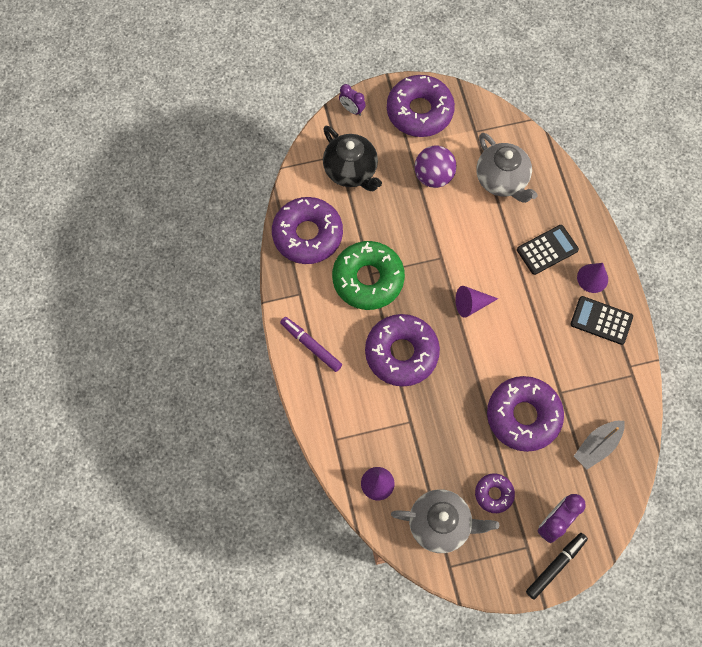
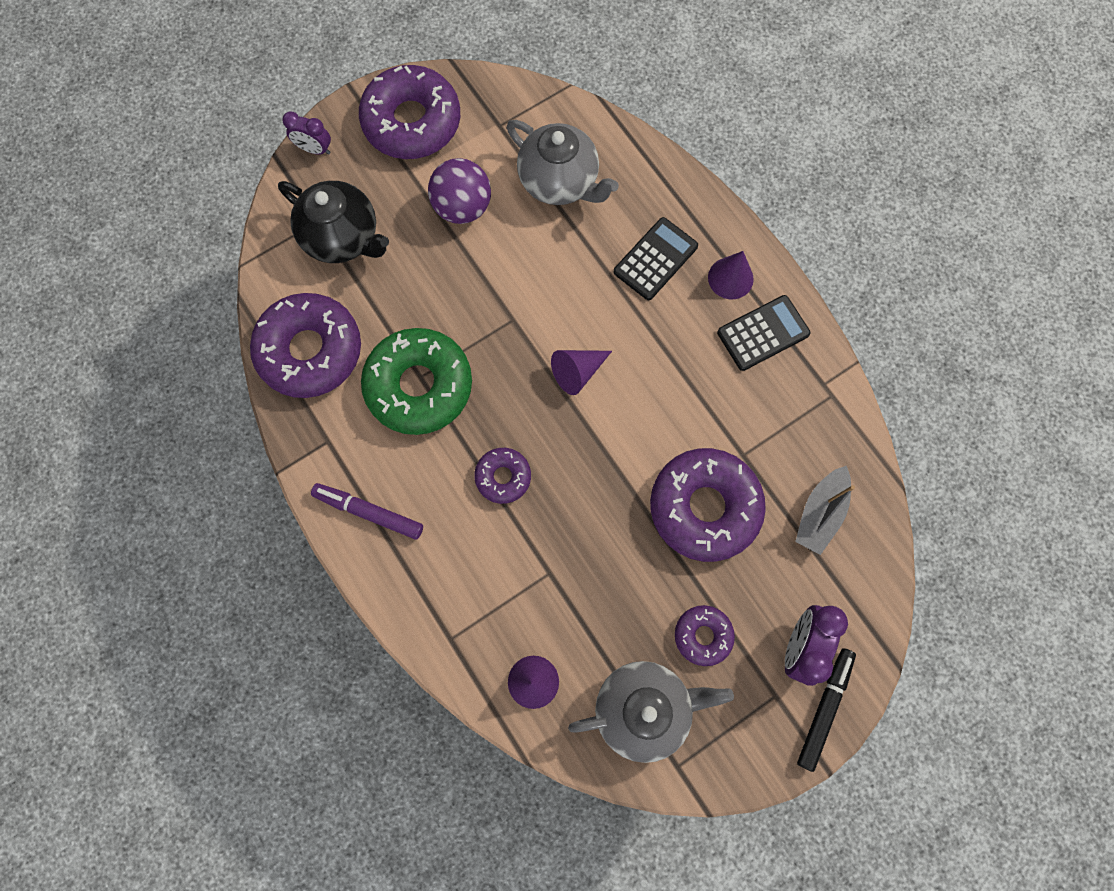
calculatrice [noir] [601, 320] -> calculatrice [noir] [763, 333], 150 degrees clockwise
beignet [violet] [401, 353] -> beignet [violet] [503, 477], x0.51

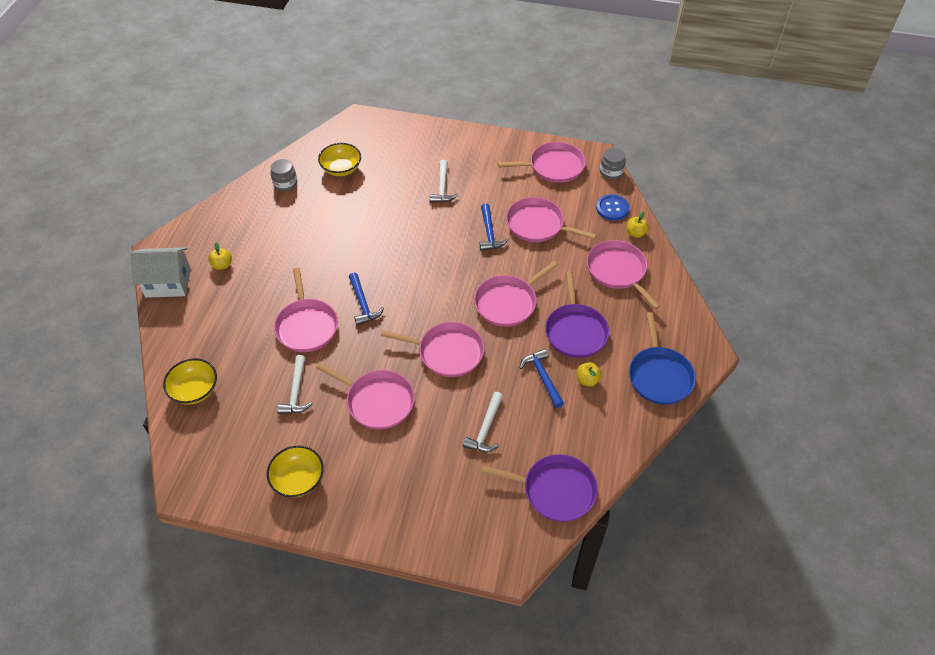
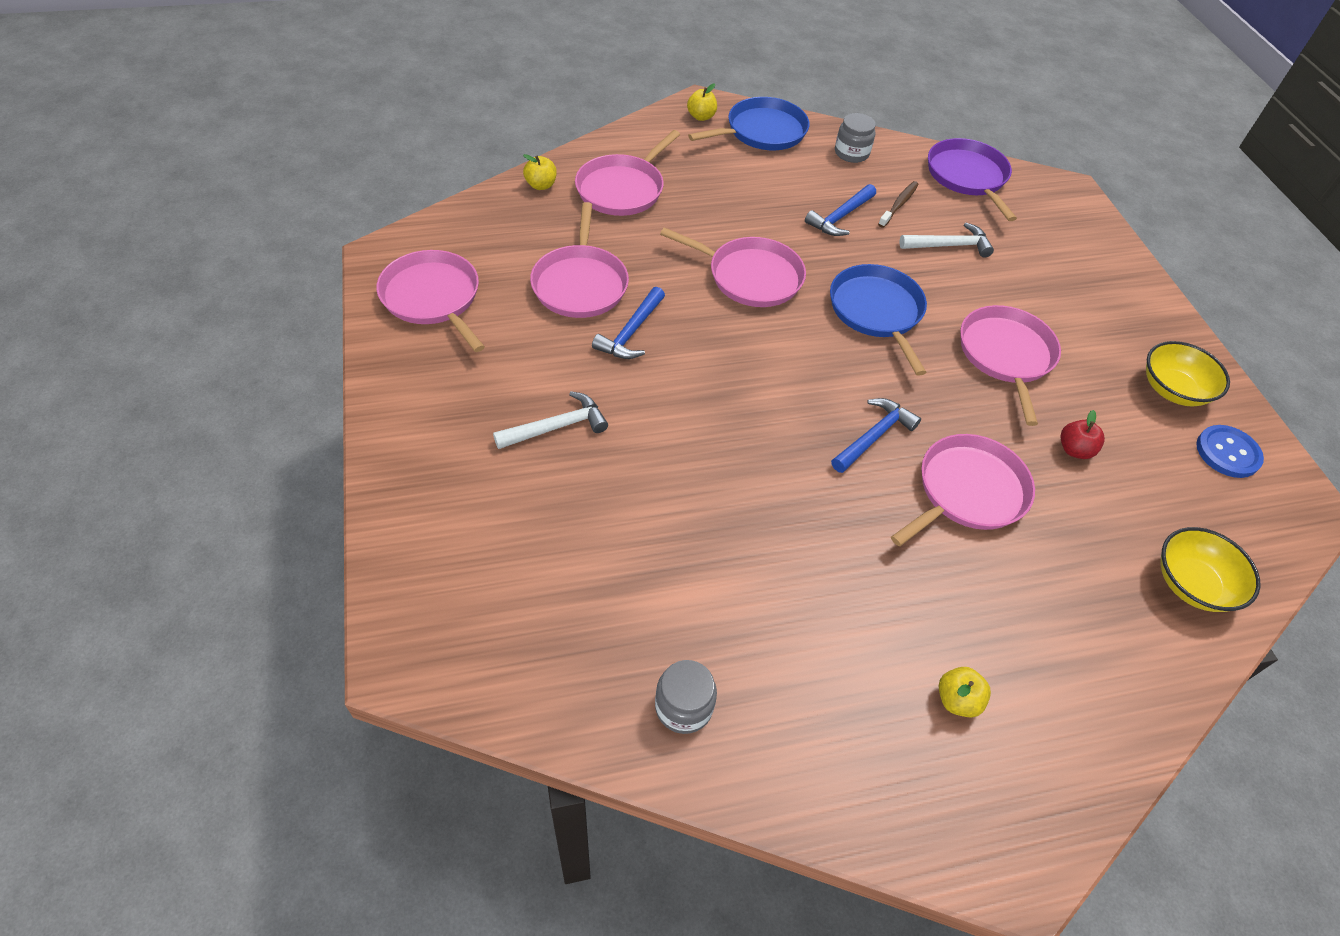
bol [jaune] [341, 169] -> none
bocal [gris] [611, 172] -> bocal [gris] [851, 153], moved
bouton [bleu] [612, 208] -> bouton [bleu] [1227, 453], moved
marteau [bleu] [489, 233] -> marteau [bleu] [631, 333], 150 degrees clockwise
maison [blanc] [168, 283] -> none
poêle [violet] [575, 331] -> none
poêle [rose] [447, 352] -> poêle [bleu] [877, 312]
marteau [blanc] [296, 392] -> pomme [rouge] [1074, 450]
pomme [jaune] [587, 380] -> pomme [jaune] [701, 117], moved
none -> brosse à dents [marron] [899, 204]

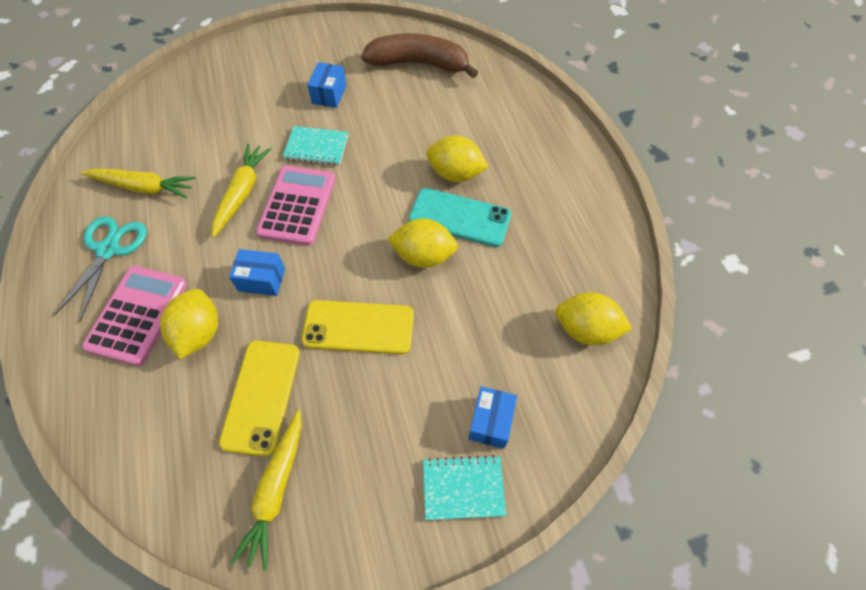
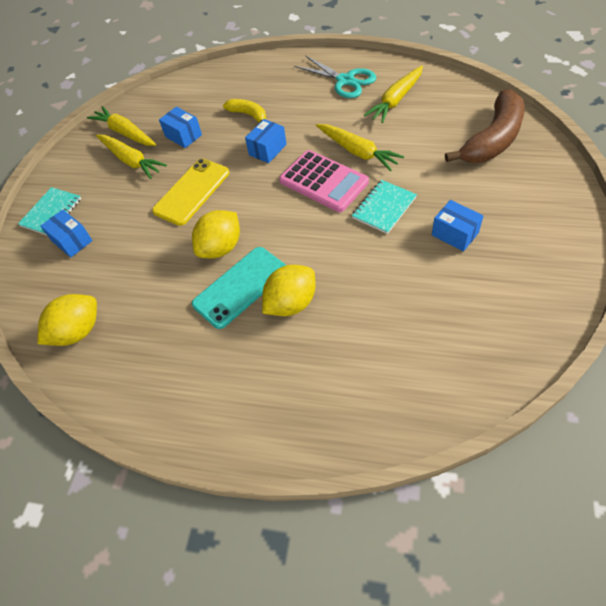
banane [marron] [419, 64] -> banane [marron] [493, 139], moved
calculatrice [rose] [138, 315] -> none
citron [jaune] [199, 333] -> banane [jaune] [248, 115]
téléphone [jaune] [261, 396] -> boîte [bleu] [183, 136]
none -> carotte [jaune] [131, 160]

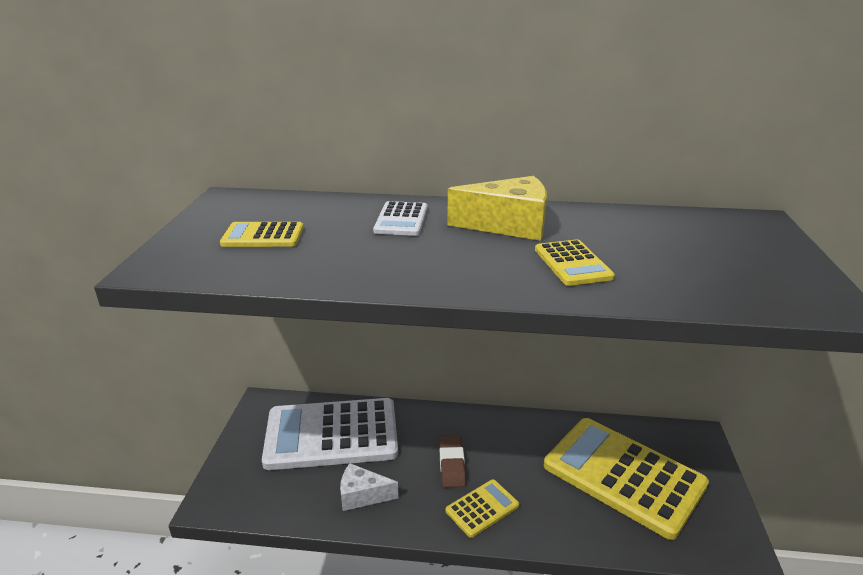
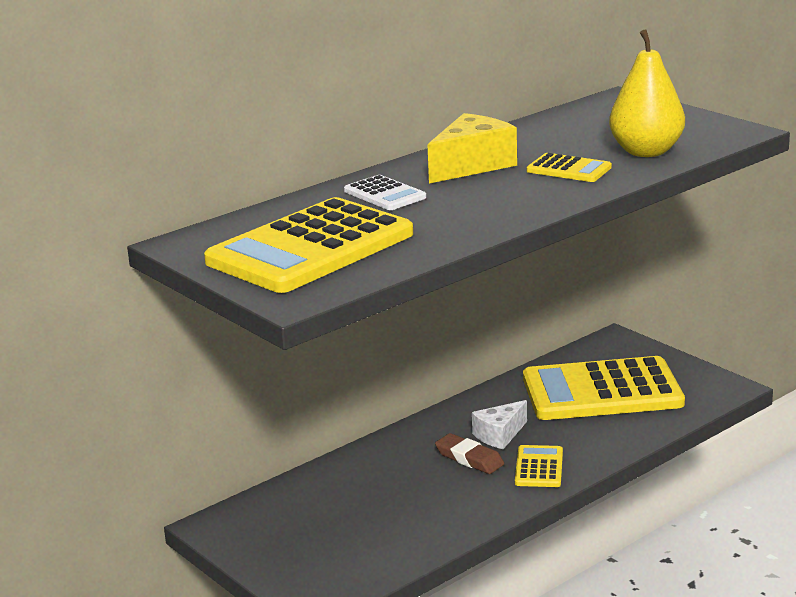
calculatrice [jaune] [263, 236] -> calculatrice [jaune] [311, 248], x2.26
calculatrice [blanc] [332, 435] -> none
fromage [blanc] [362, 495] -> fromage [blanc] [499, 435], moved
none -> poire [jaune] [646, 152]

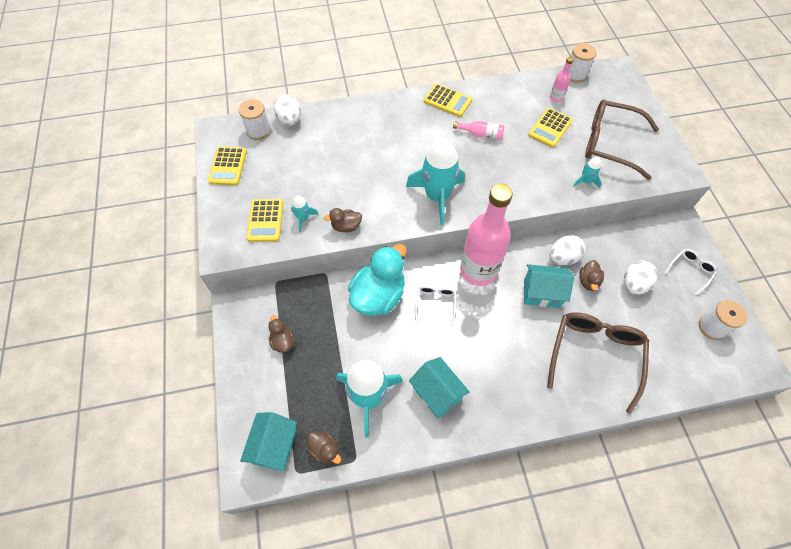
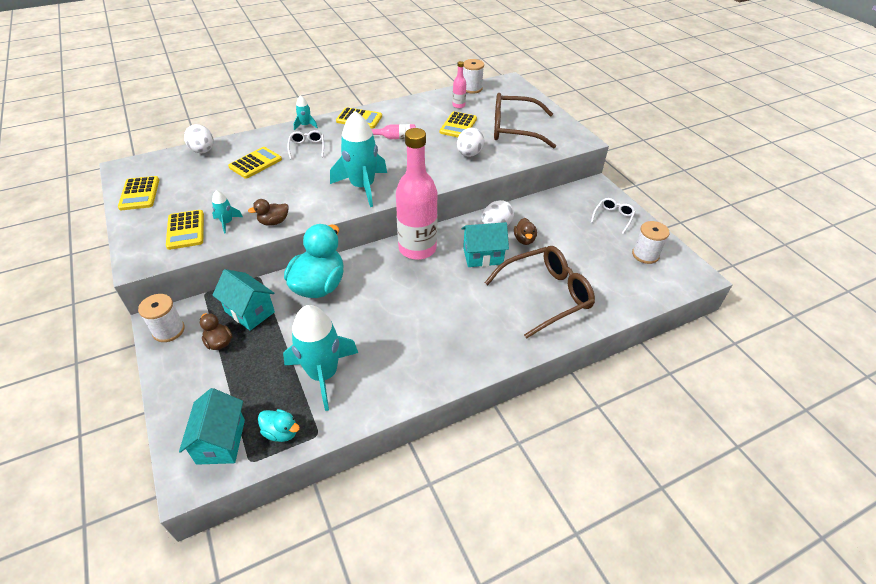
bobine [blanc] [258, 131] -> bobine [blanc] [168, 330], moved
fusée [turquoise] [585, 181] -> fusée [turquoise] [305, 125], moved
œuf [blanc] [633, 284] -> œuf [blanc] [469, 154], moved
lunettes [blanc] [435, 303] -> lunettes [blanc] [307, 148], moved
lunettes [marron] [595, 355] -> lunettes [marron] [546, 295], 60 degrees clockwise
maison [turquoise] [437, 393] -> maison [turquoise] [250, 312], moved
canard [marron] [325, 450] -> canard [turquoise] [281, 432]
none -> calculatrice [jaune] [255, 163]

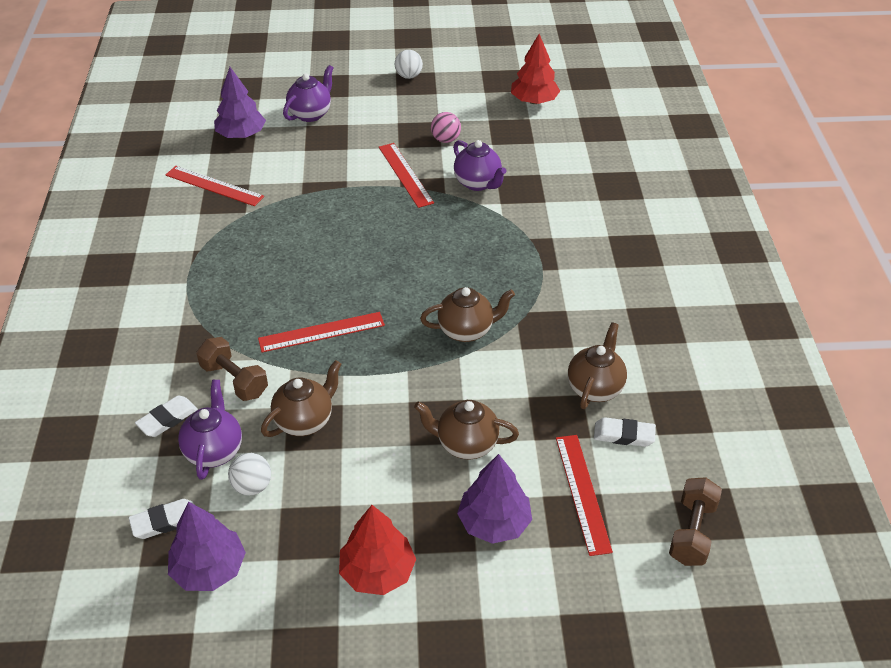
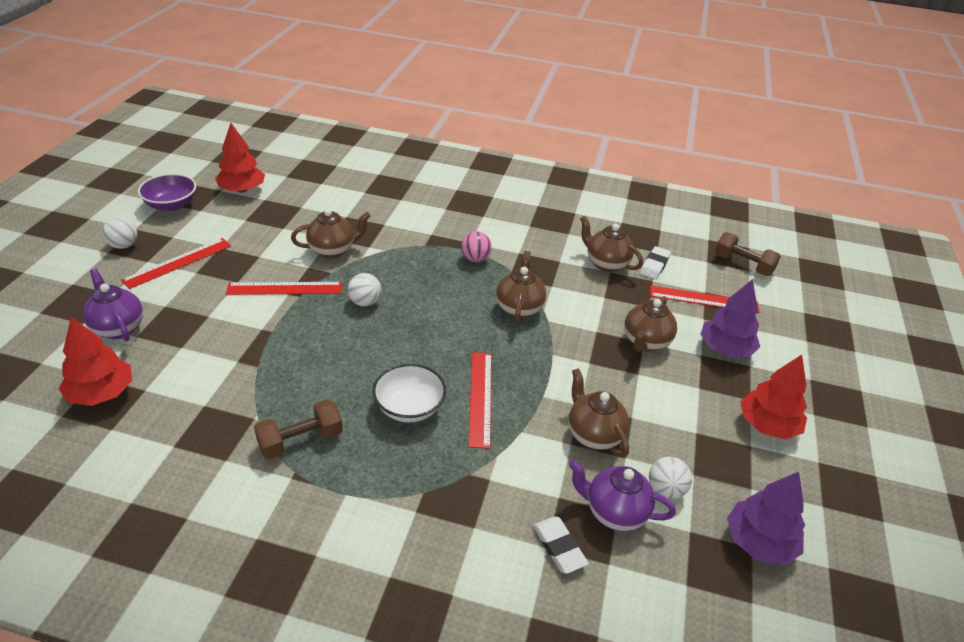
arbre [violet] [241, 135] -> arbre [rouge] [101, 393]
balle [rose] [445, 140] -> balle [rose] [475, 259], moved
théière [violet] [478, 183] -> théière [marron] [332, 250]
règle [rouge] [214, 186] -> règle [rouge] [178, 263], moved
haltère [marron] [234, 380] -> haltère [marron] [300, 441], moved
gomme [blanc] [164, 521] -> none
none -> bol [violet] [171, 205]
none -> balle [blanc] [365, 302]
none -> bol [blanc] [409, 407]

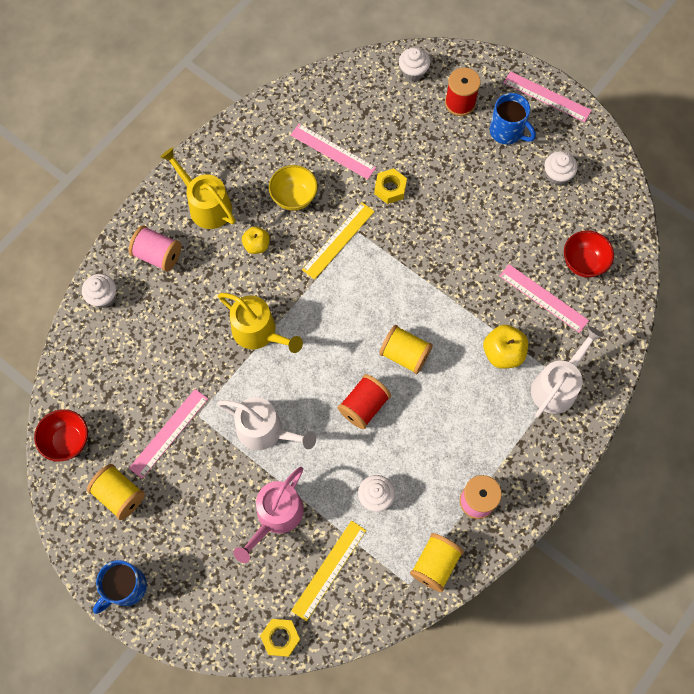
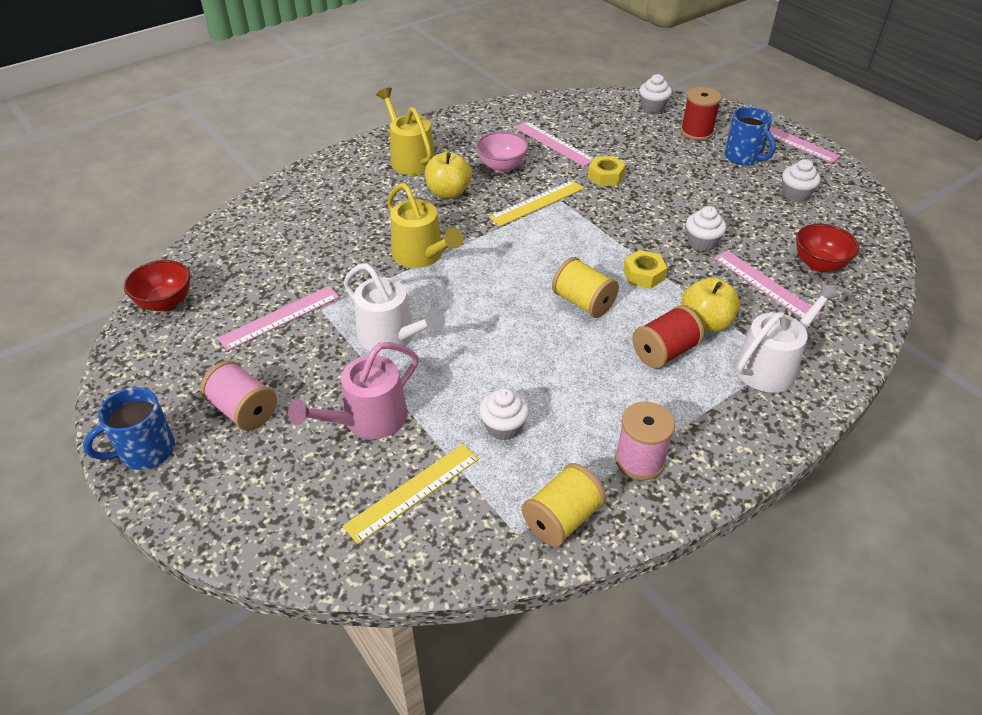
bol [jaune] [294, 197] -> bol [rose] [502, 167]
bobine [rose] [158, 255] -> bobine [rose] [244, 410], moved
pomme [jaune] [256, 245] -> pomme [jaune] [448, 192], x1.53
muffin [blanc] [103, 296] -> muffin [blanc] [702, 242], moved
bobine [rouge] [364, 406] -> bobine [rouge] [664, 352], moved
bobine [jaune] [120, 495] -> none
écrou [jaune] [280, 638] -> écrou [jaune] [643, 275], moved

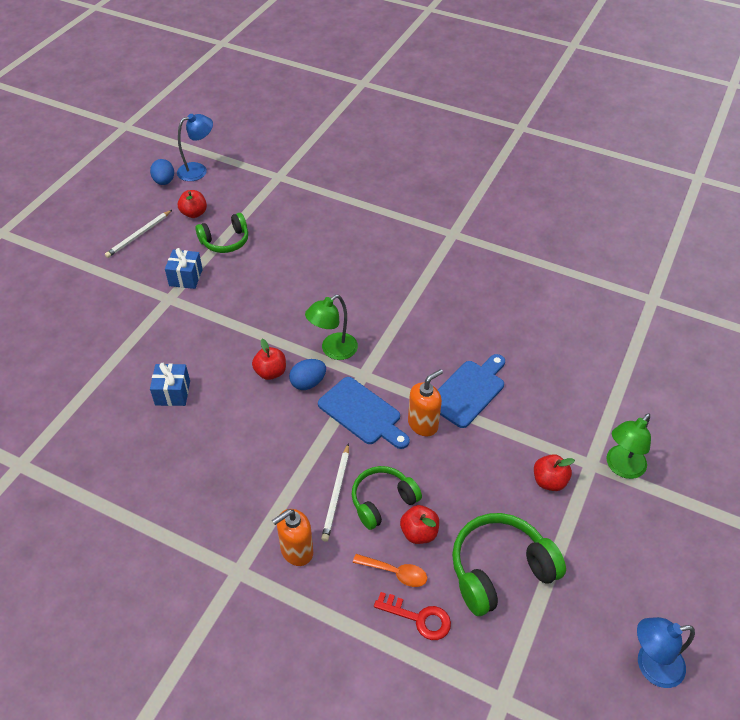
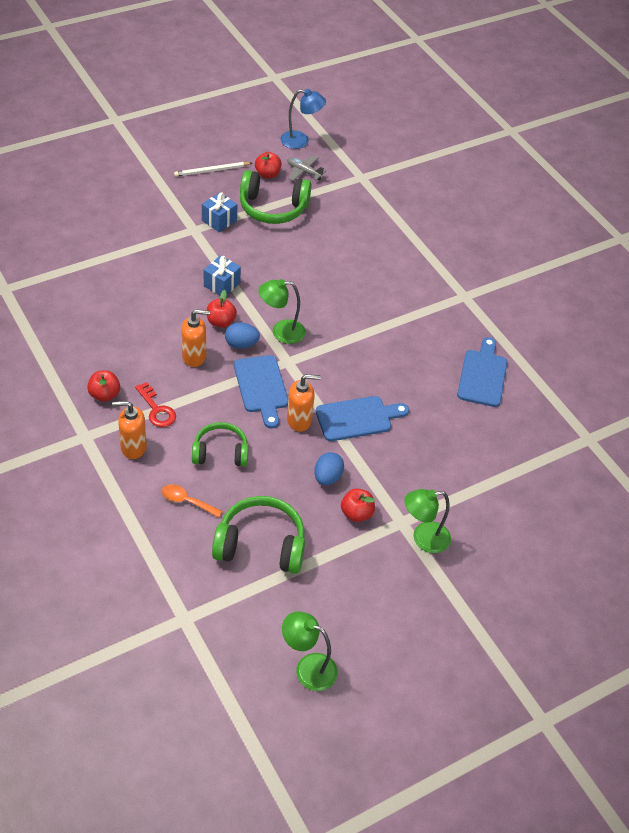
œuf [bleu] [164, 182] -> œuf [bleu] [327, 477], moved
casque audio [vert] [225, 241] -> casque audio [vert] [272, 208], x1.50
cadeau [bleu] [172, 393] -> cadeau [bleu] [222, 284], moved
crayon [blanc] [336, 494] -> none
pomme [rouge] [419, 532] -> pomme [rouge] [104, 395], moved
cuillère [orange] [395, 573] -> cuillère [orange] [186, 501], 150 degrees clockwise
clé [rouge] [419, 618] -> clé [rouge] [157, 409], moved
lampe [bleu] [650, 665] -> lampe [vert] [308, 668]
none -> avion [gris] [304, 172]
none -> distributeur de savon [orange] [194, 357]
none -> planche à découper [bleu] [482, 375]

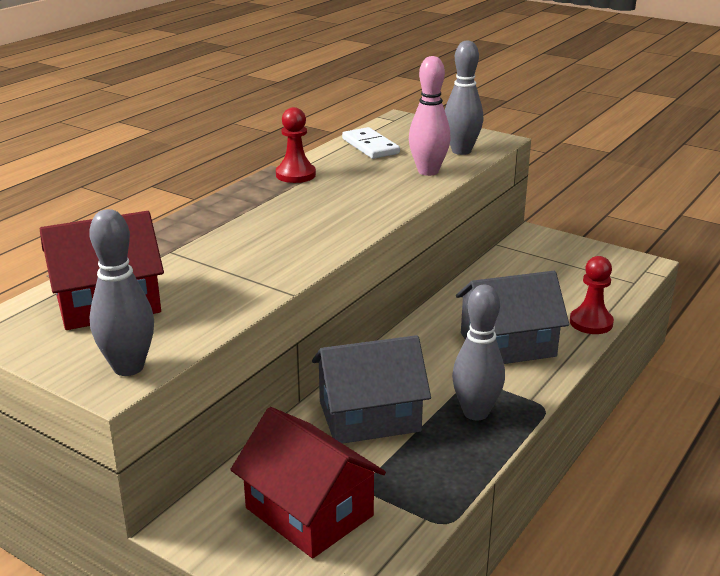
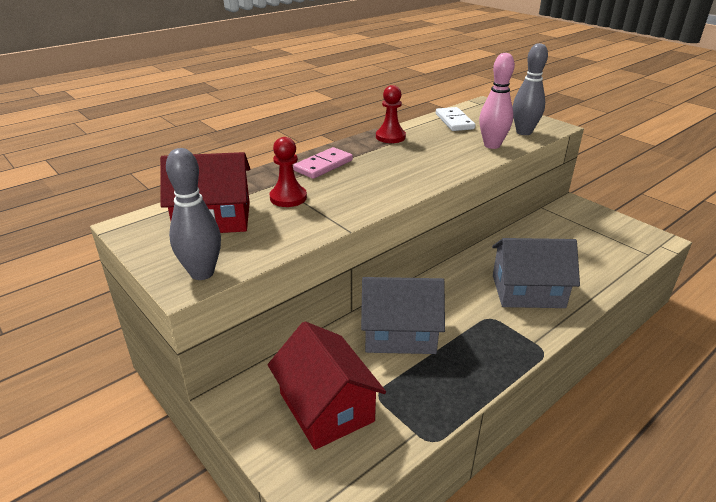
pion [rouge] [591, 323] -> pion [rouge] [288, 198], moved
quille [gris] [475, 413] -> none
none -> domino [rose] [323, 165]

